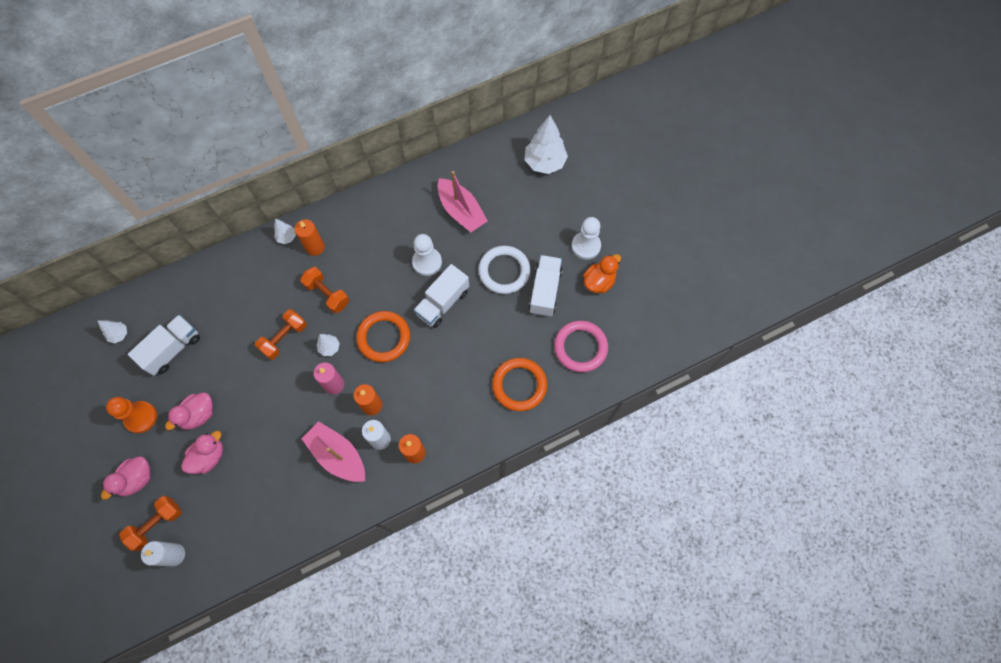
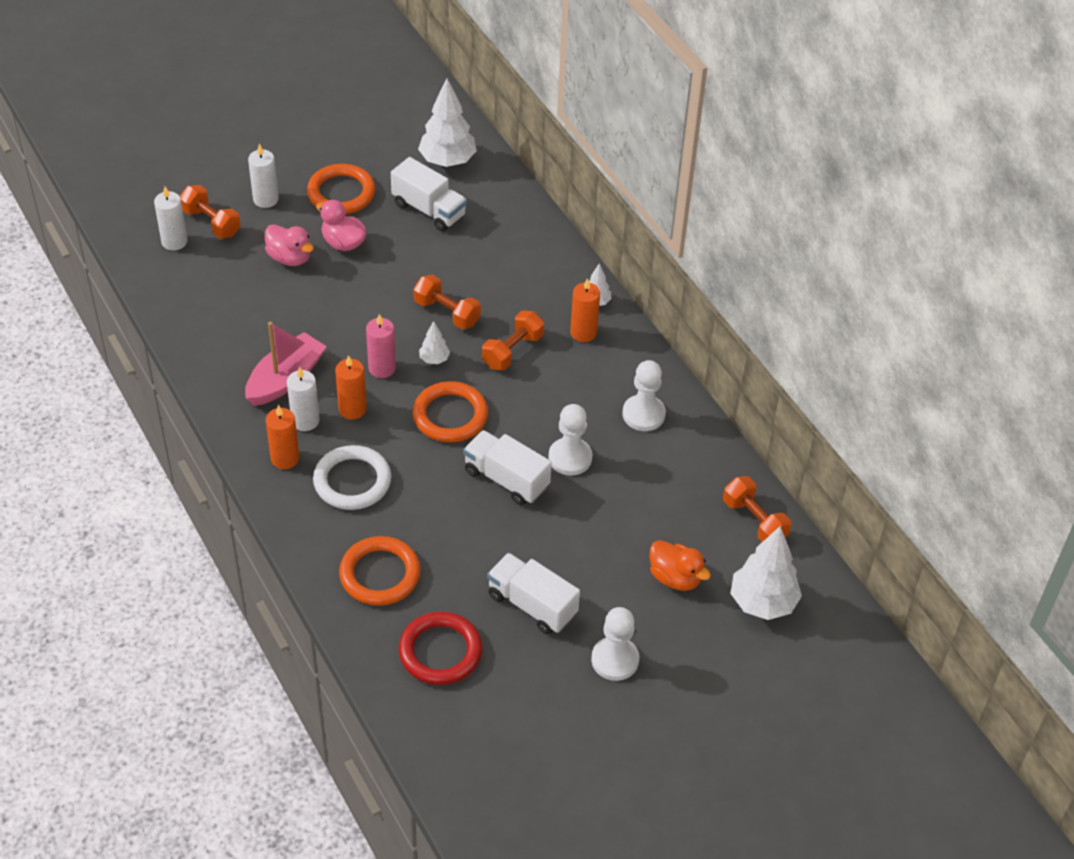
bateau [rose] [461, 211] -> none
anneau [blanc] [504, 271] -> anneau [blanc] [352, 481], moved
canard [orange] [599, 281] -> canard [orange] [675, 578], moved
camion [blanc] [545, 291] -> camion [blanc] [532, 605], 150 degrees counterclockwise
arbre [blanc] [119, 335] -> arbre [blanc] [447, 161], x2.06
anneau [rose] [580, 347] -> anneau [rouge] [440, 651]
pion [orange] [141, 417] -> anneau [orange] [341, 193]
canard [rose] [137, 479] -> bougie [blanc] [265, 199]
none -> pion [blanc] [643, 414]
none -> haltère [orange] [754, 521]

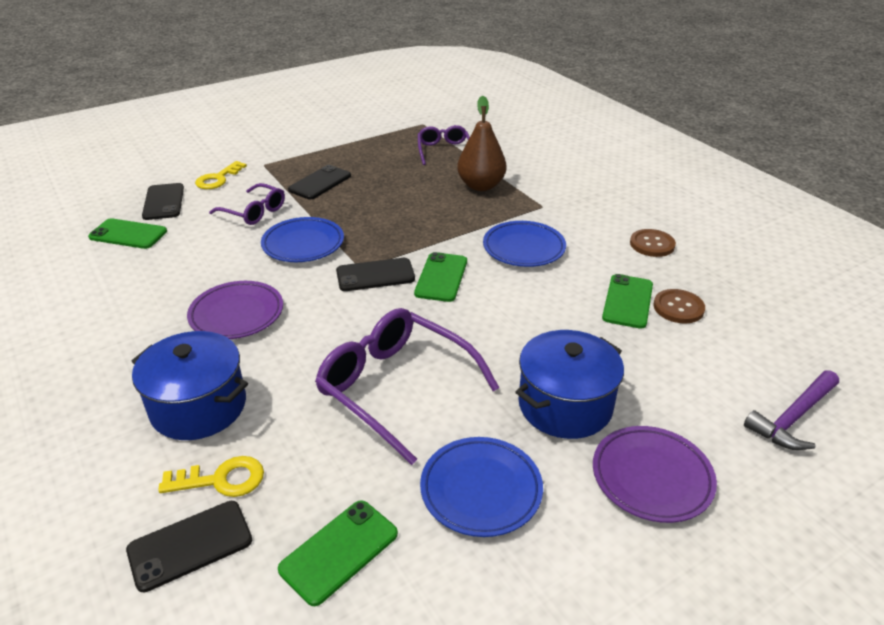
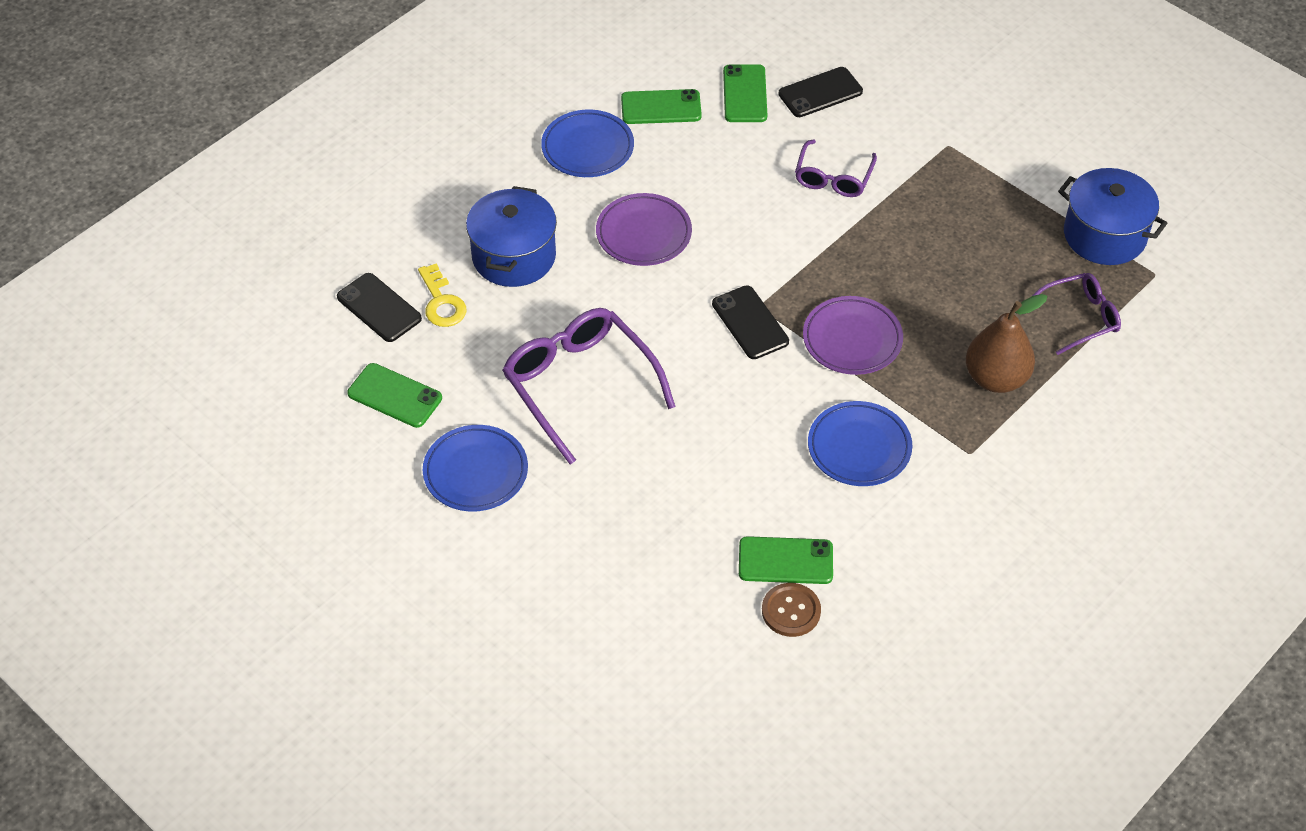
clé [jaune] [218, 179] -> none
téléphone [noir] [320, 183] -> none
assiette [bleu] [303, 244] -> assiette [bleu] [587, 148], moved
bouton [marron] [652, 244] -> none
téléphone [vert] [441, 277] -> téléphone [vert] [661, 107], moved
lunettes [violet] [395, 387] -> lunettes [violet] [579, 385], 60 degrees counterclockwise
marmite [bleu] [565, 405] -> marmite [bleu] [1104, 235], moved
marteau [violet] [793, 417] -> none
assiette [violet] [651, 477] -> assiette [violet] [852, 339], moved

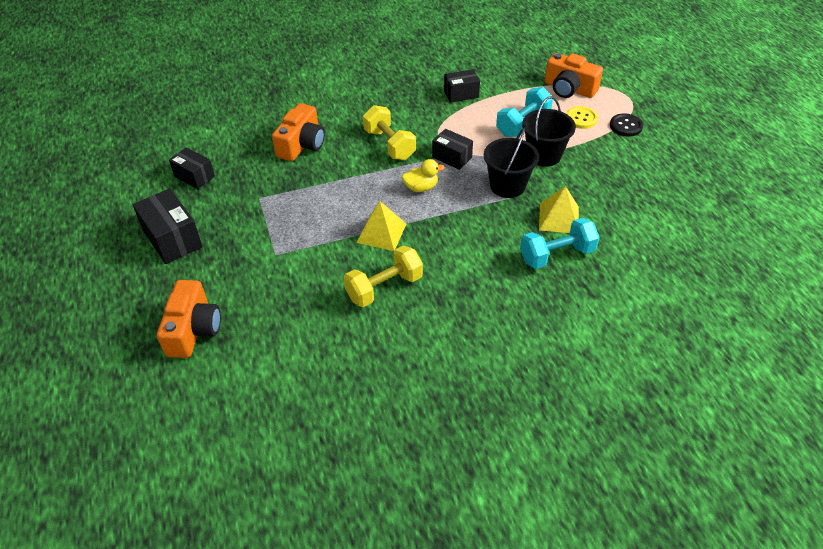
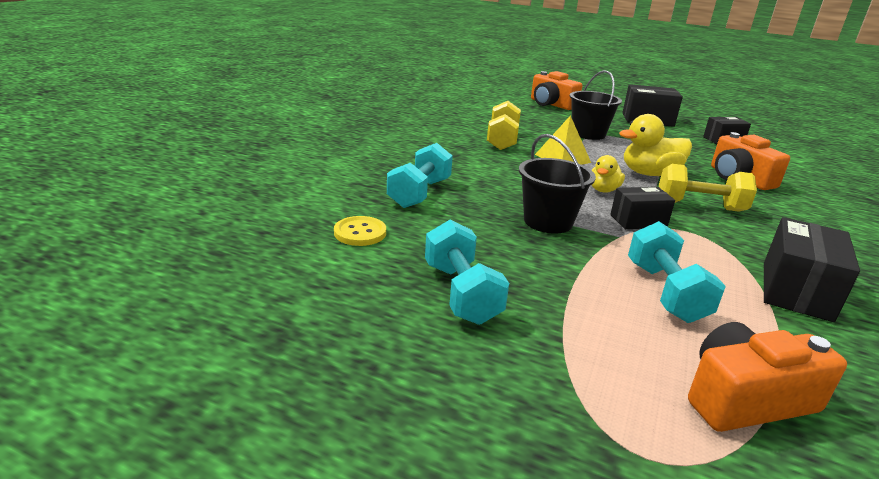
boîte [noir] [461, 94] -> boîte [noir] [796, 291], x1.55
seau [noir] [544, 155] -> seau [noir] [588, 134], moved
bouton [jaune] [581, 118] -> bouton [jaune] [360, 233], moved
bouton [noir] [625, 126] -> none
pyramide [jaune] [559, 218] -> none
none -> canard [jaune] [649, 174]
none -> haltère [turquoise] [461, 293]

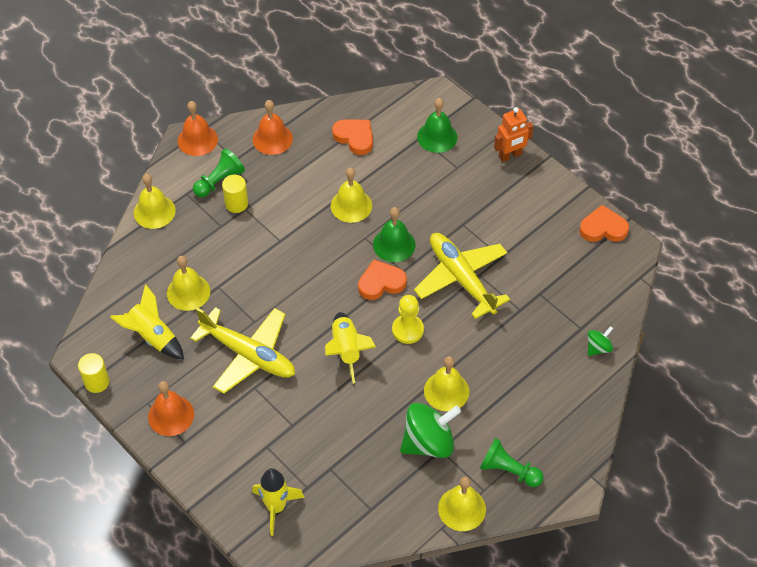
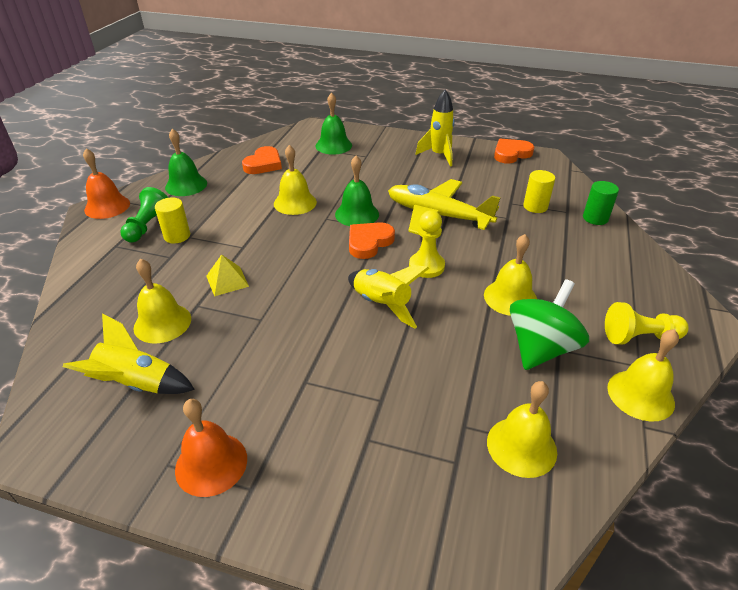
cloche [orange] [272, 139] -> cloche [vert] [186, 185]
robot [orange] [510, 155] -> none
cœur [orange] [354, 137] -> cœur [orange] [263, 164], 105 degrees clockwise
cloche [jaune] [154, 211] -> cloche [jaune] [521, 446], moved
avion [jaune] [248, 355] -> none
toupie [vert] [598, 348] -> cylindre [vert] [595, 218]
cylindre [jaune] [97, 382] -> cylindre [jaune] [535, 206], moved
pion [vert] [508, 470] -> pion [jaune] [639, 337]
fusée [jaune] [276, 507] -> fusée [jaune] [439, 155], moved
none -> pyramide [jaune] [227, 281]

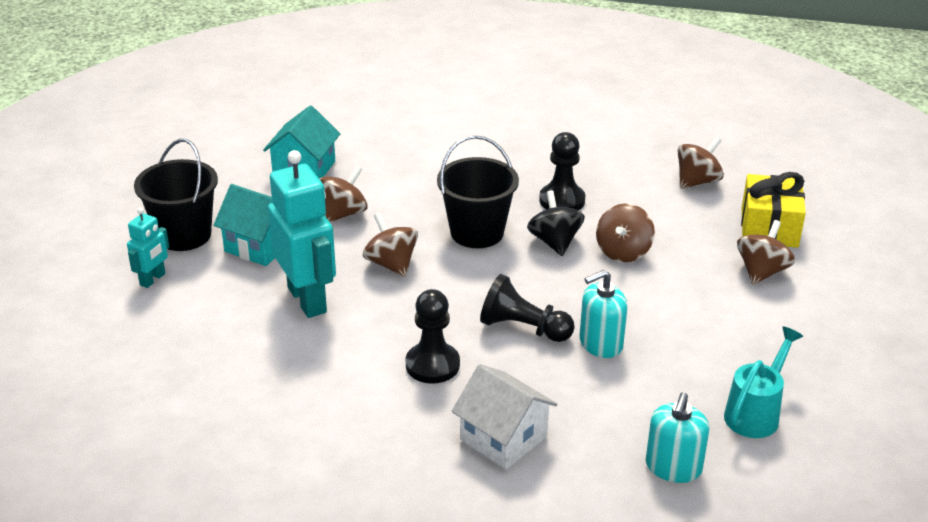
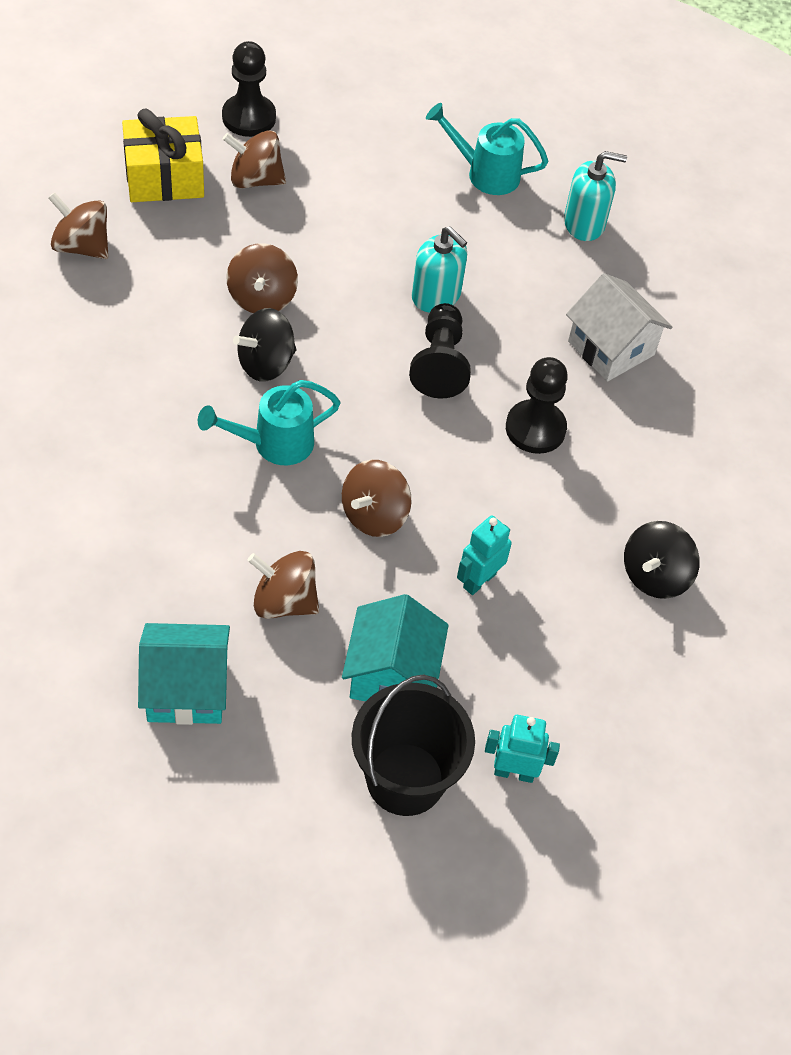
pion [noir] [562, 200] -> pion [noir] [249, 117], moved
seau [noir] [477, 232] -> arrosoir [turquoise] [274, 444]
robot [turquoise] [307, 300] -> robot [turquoise] [479, 580], x0.51
toupie [marron] [623, 252] -> toupie [marron] [262, 298], 90 degrees clockwise
maison [blanc] [503, 438] -> maison [blanc] [611, 348], 60 degrees counterclockwise
none -> toupie [noir] [655, 576]

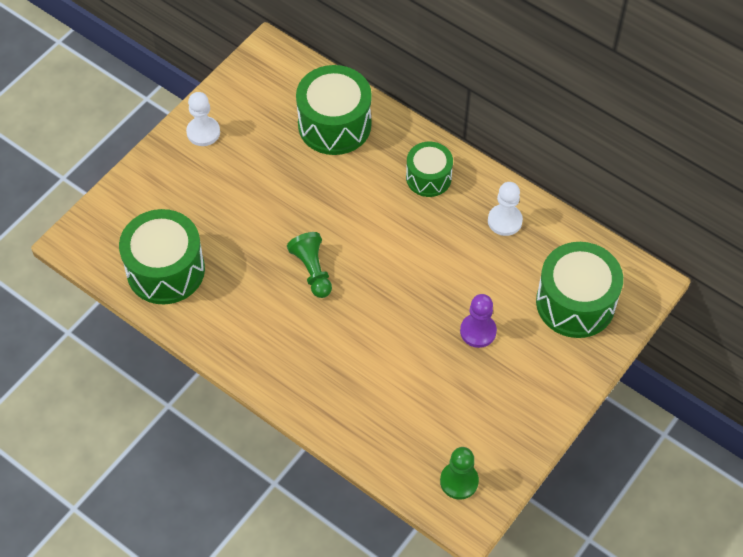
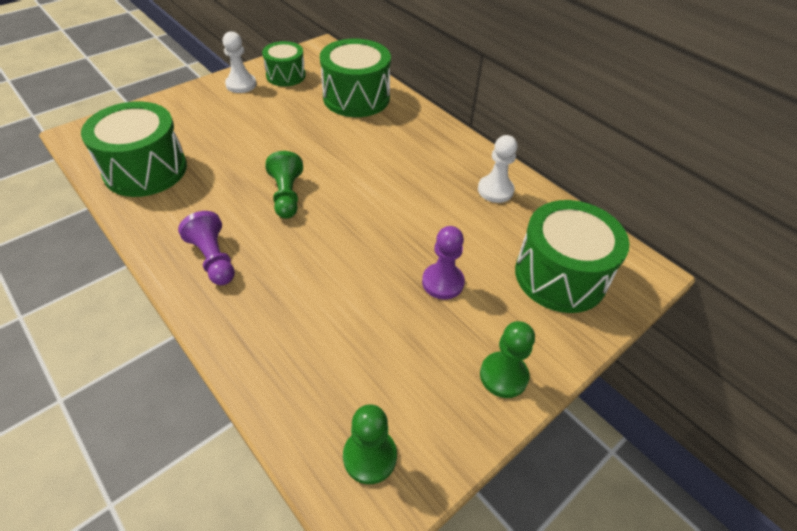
tambour [vert] [428, 178] -> tambour [vert] [286, 75], moved
none -> pion [violet] [213, 259]
none -> pion [vert] [503, 376]

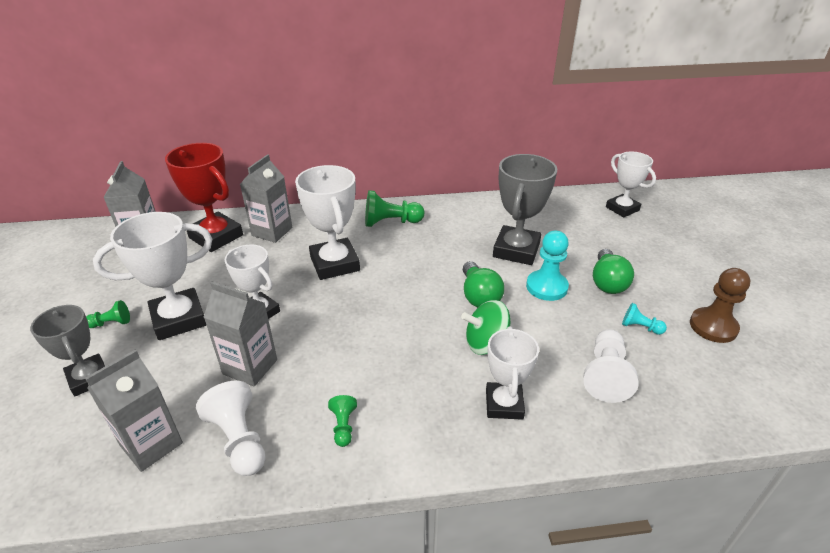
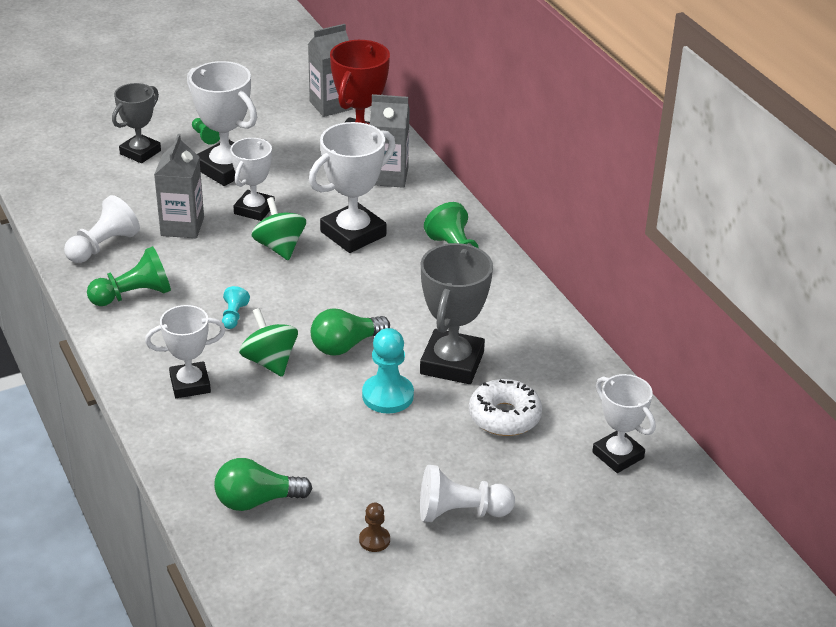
trophée [blanc] [622, 209] -> trophée [blanc] [618, 455], 75 degrees counterclockwise
trophée [gris] [516, 250] -> trophée [gris] [452, 363], 75 degrees counterclockwise
ampoule [vert] [607, 282] -> ampoule [vert] [256, 500], moved
pion [marron] [713, 326] -> pion [marron] [374, 540], x0.54
pion [turquoise] [640, 327] -> pion [turquoise] [234, 316], moved
pion [blanc] [605, 375] -> pion [blanc] [460, 512], moved
brique de lait [gris] [151, 444] -> none
pion [vert] [343, 426] -> pion [vert] [133, 295], x1.84
none -> toupie [vert] [280, 247]
none -> beignet [blanc] [504, 416]

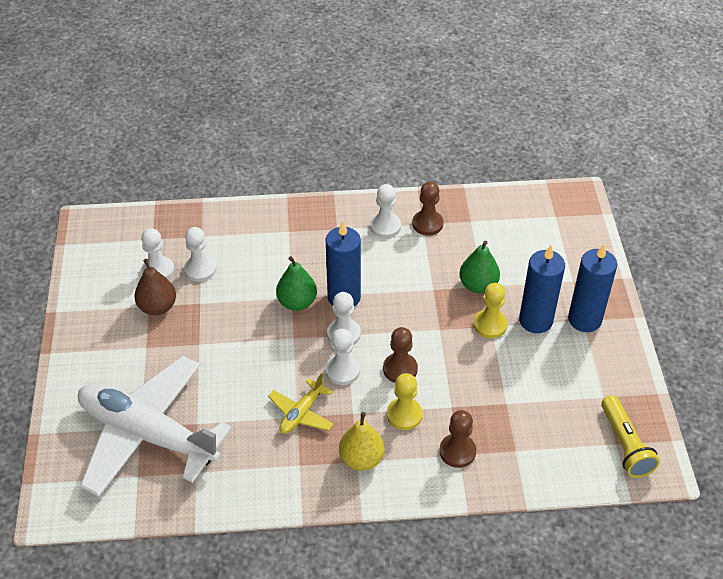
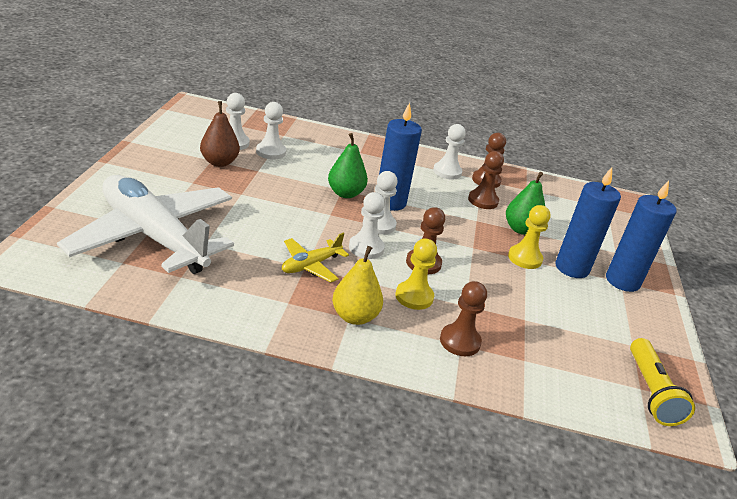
none -> pion [marron] [483, 201]

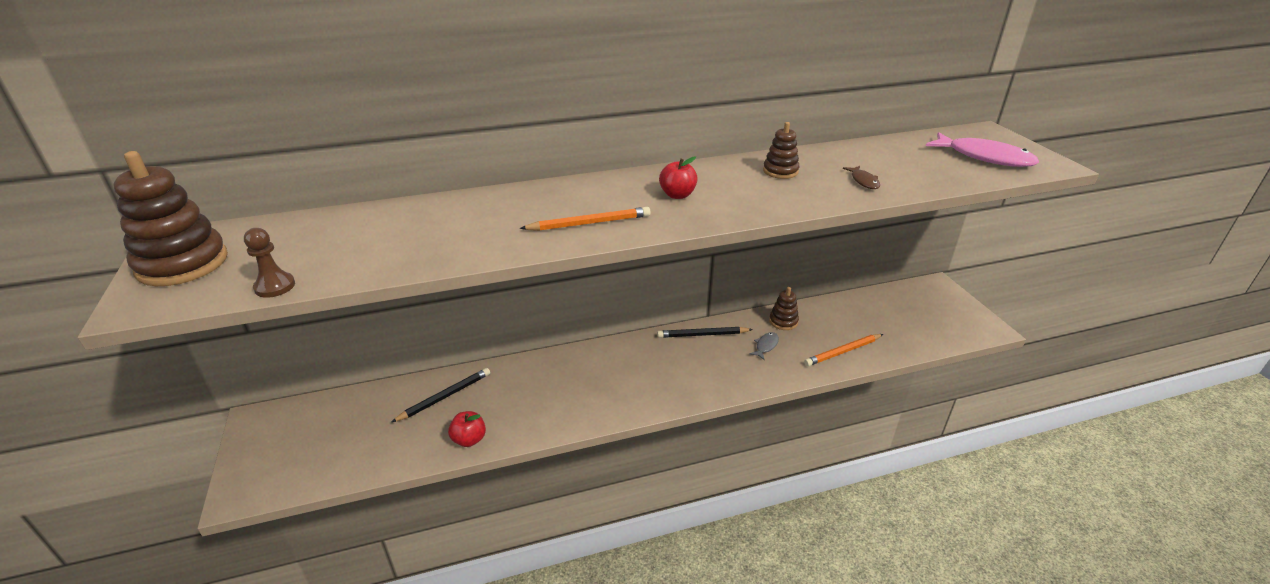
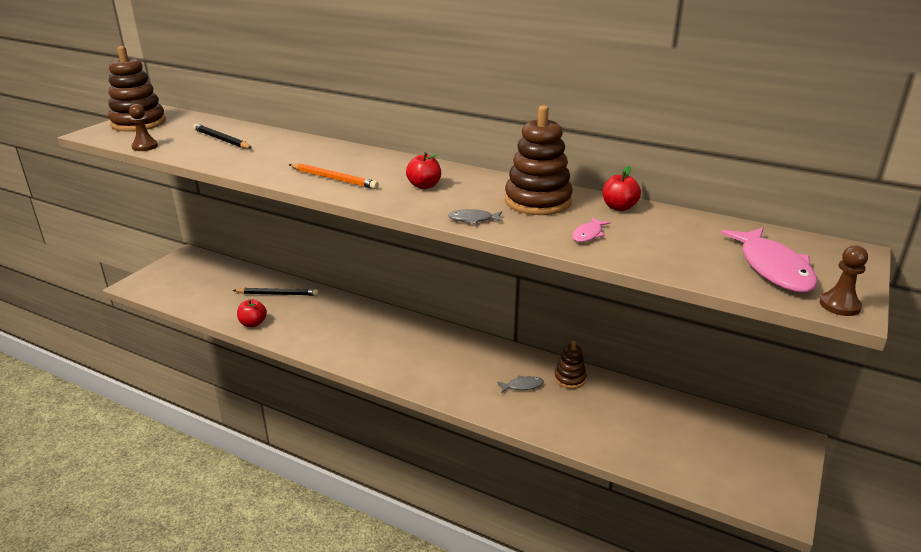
jouet à empiler [marron] [780, 171] -> jouet à empiler [marron] [538, 201], x1.84
poisson [marron] [863, 181] -> poisson [rose] [588, 234]
crayon [noir] [702, 335] -> crayon [noir] [221, 140], moved
crayon [orange] [843, 352] -> none
none -> pomme [rouge] [619, 207]
none -> poisson [gris] [473, 219]
none -> pion [marron] [839, 305]

